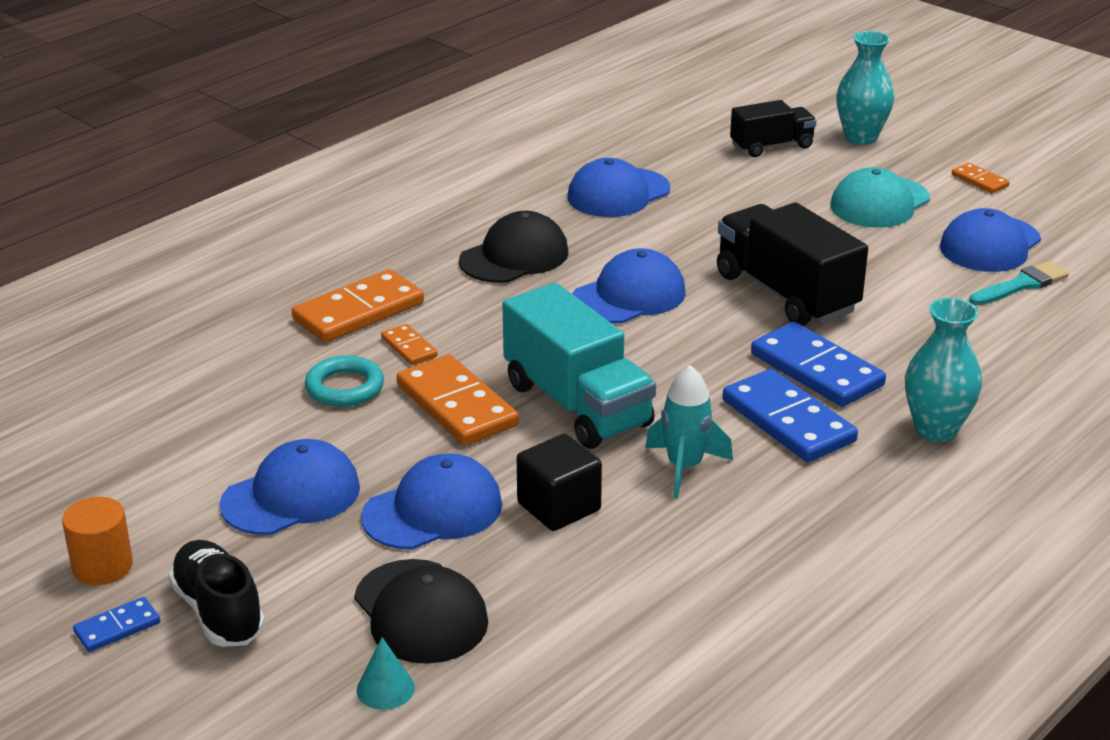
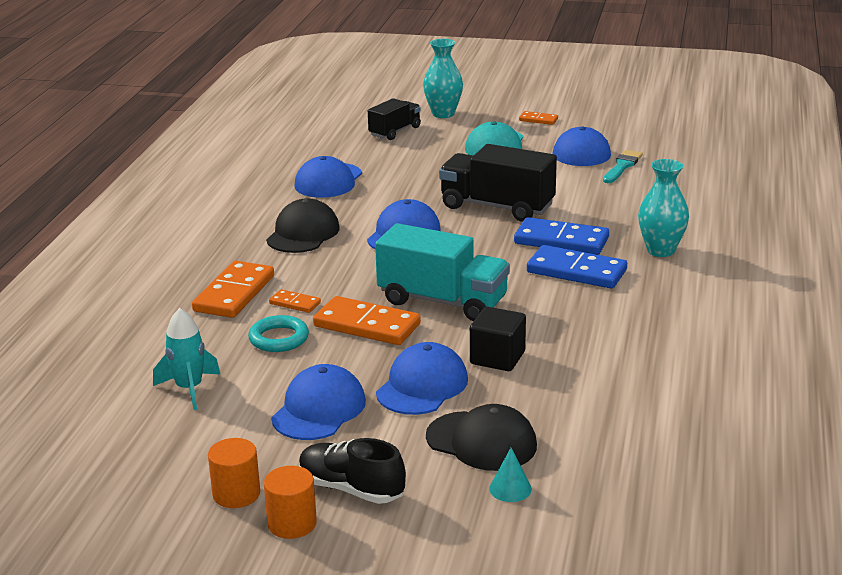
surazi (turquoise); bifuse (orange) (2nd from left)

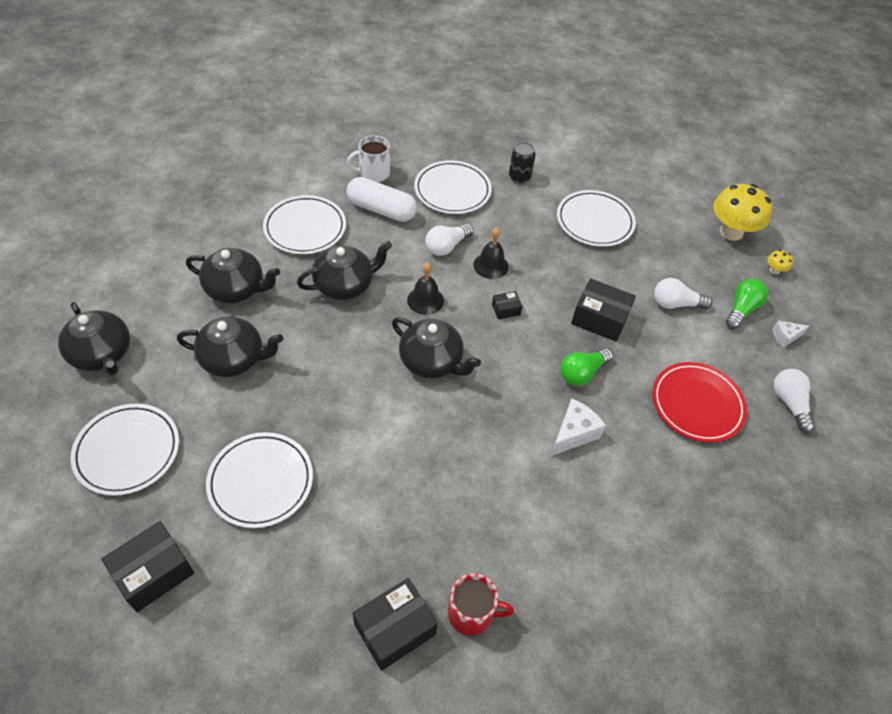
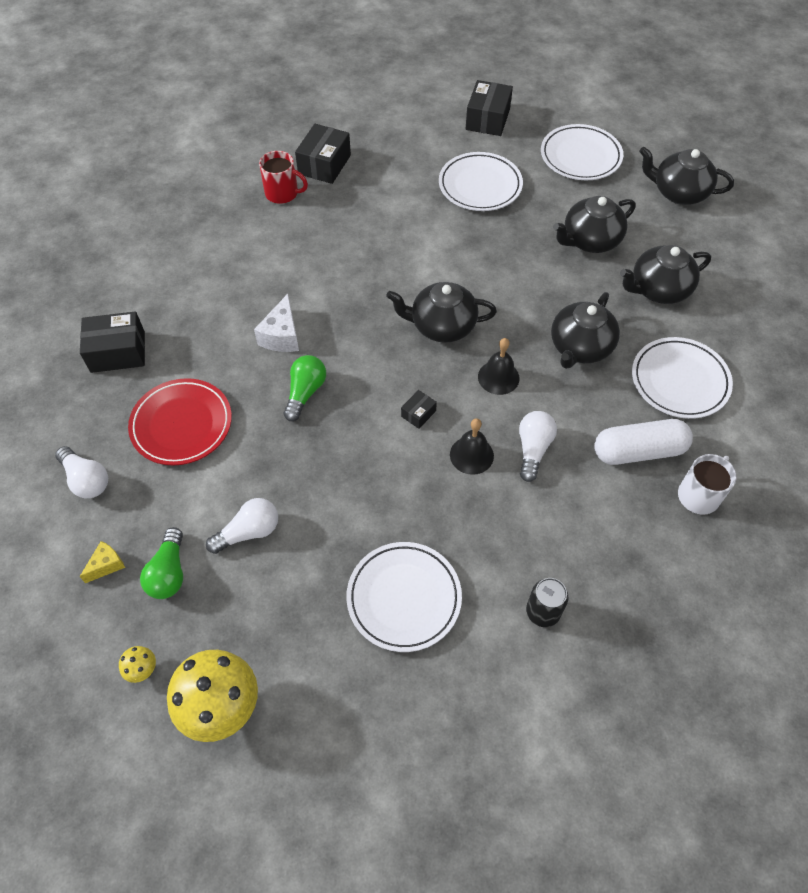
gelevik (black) (1st from left); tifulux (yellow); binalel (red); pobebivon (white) (4th from left in the first image)

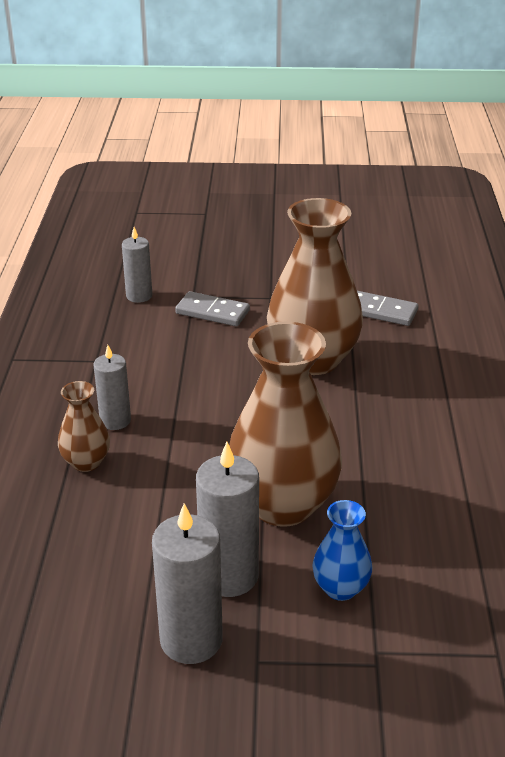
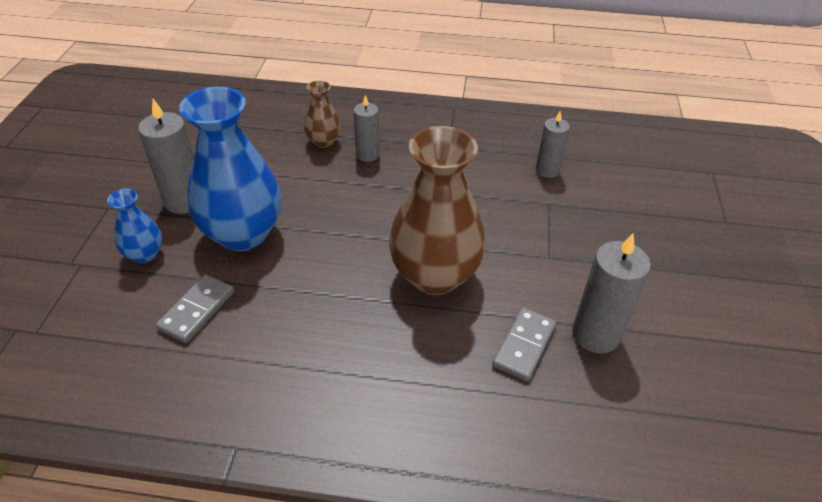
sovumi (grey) (1st from left); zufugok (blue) (2nd from left); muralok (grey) (4th from left)

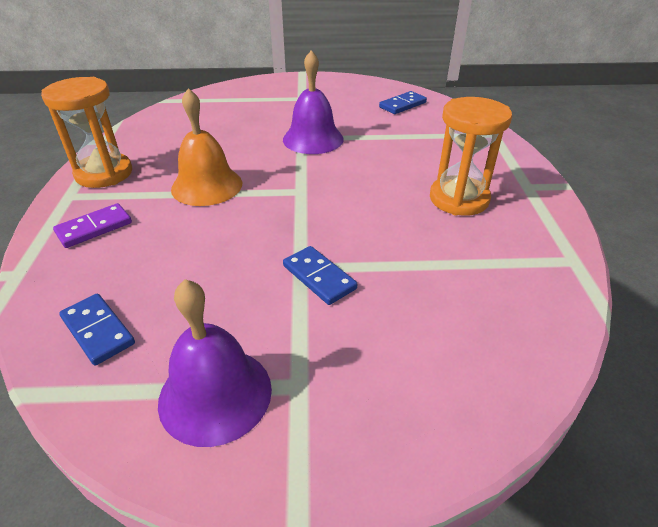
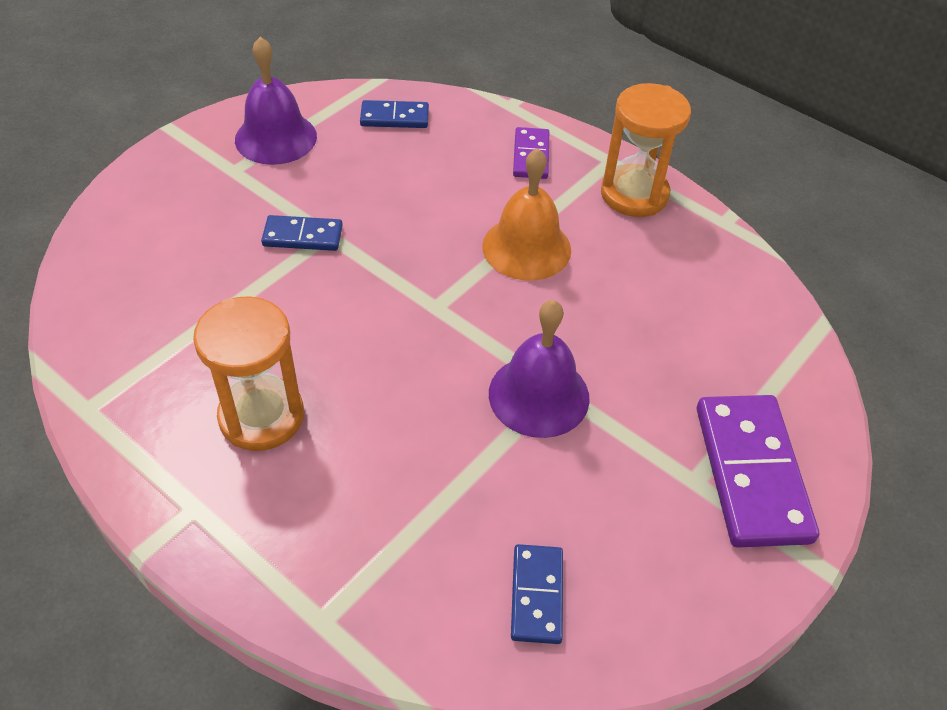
sovumi (purple) (2nd from left)

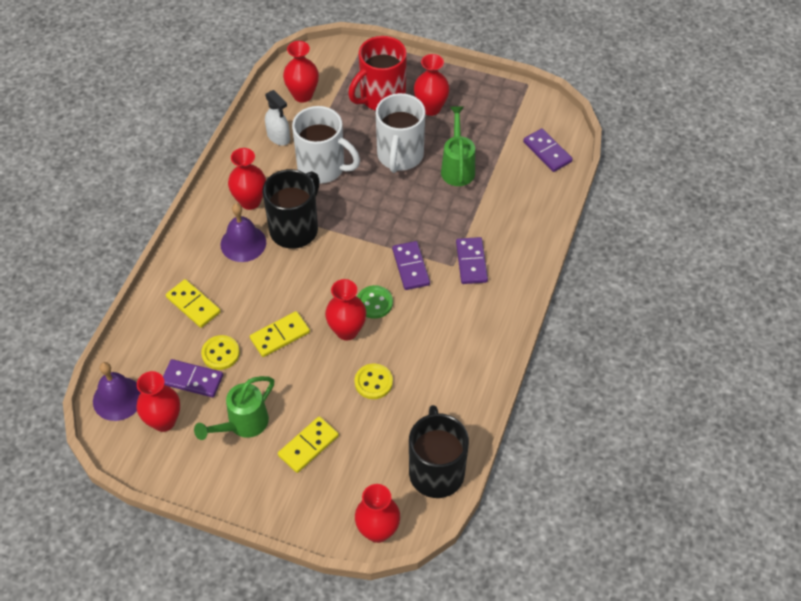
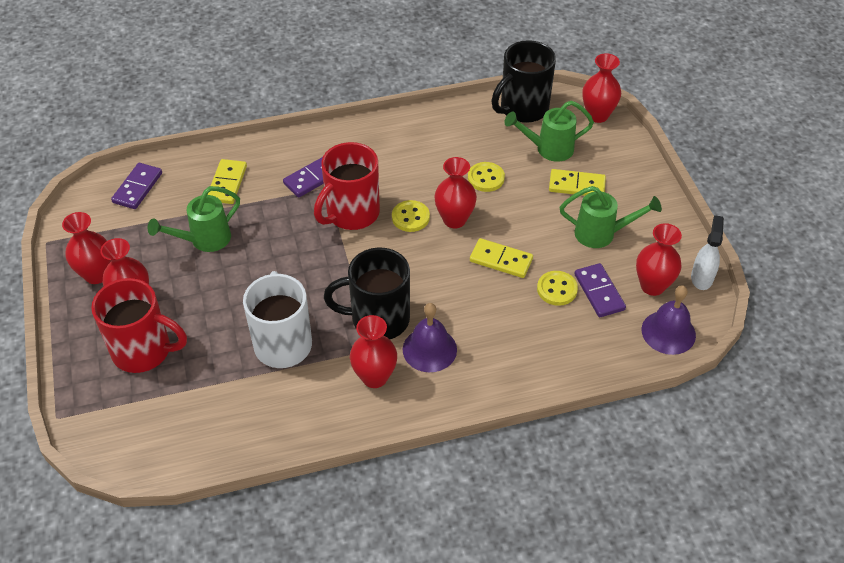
zufugok (red) (1st from left); sovumi (yellow) (1st from left); binalel (red) (2nd from left); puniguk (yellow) (1st from left); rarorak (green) (2nd from left); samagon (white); binalel (white) (2nd from left in the first image)

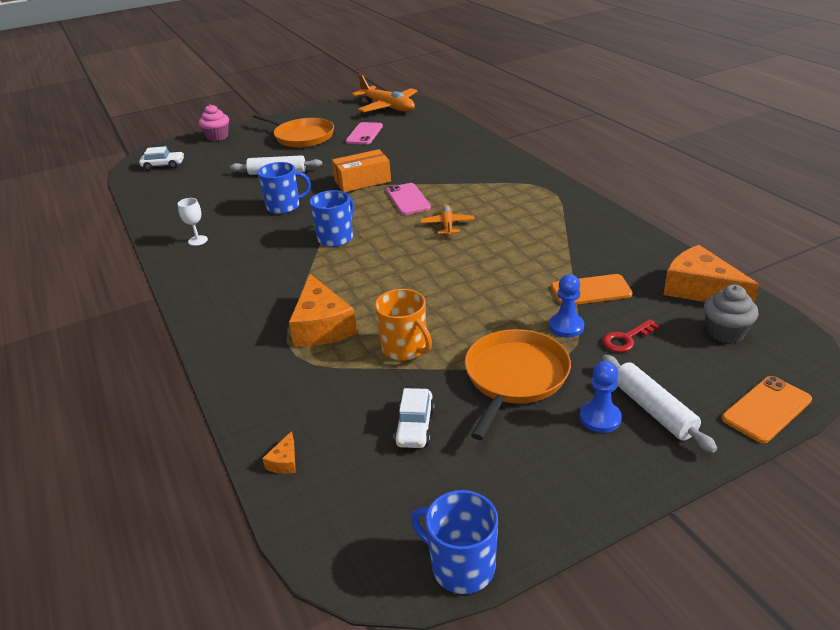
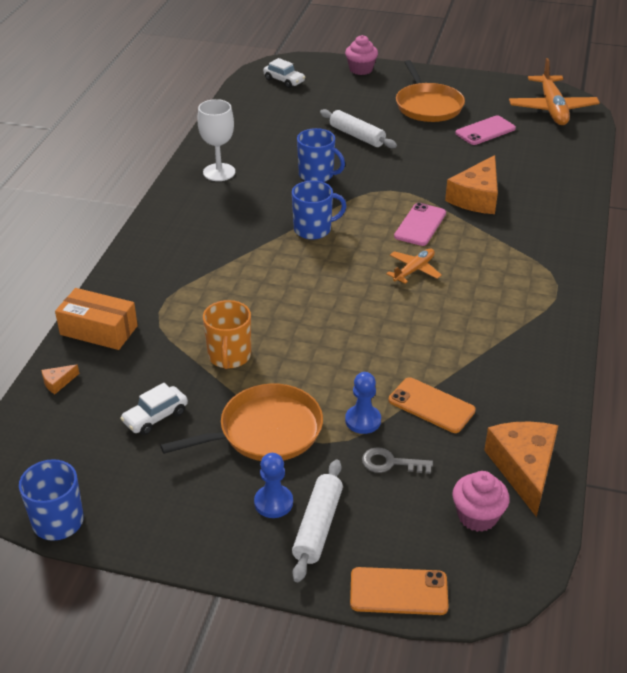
gelevik (orange); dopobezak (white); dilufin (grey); tifulux (orange) (2nd from left); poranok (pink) (2nd from left)

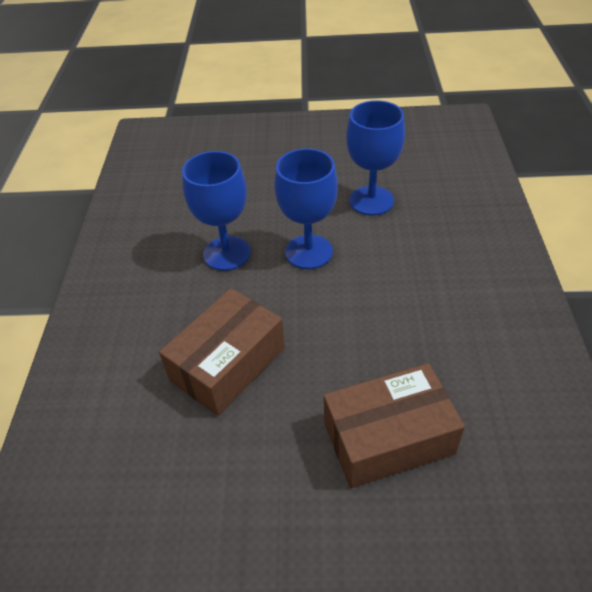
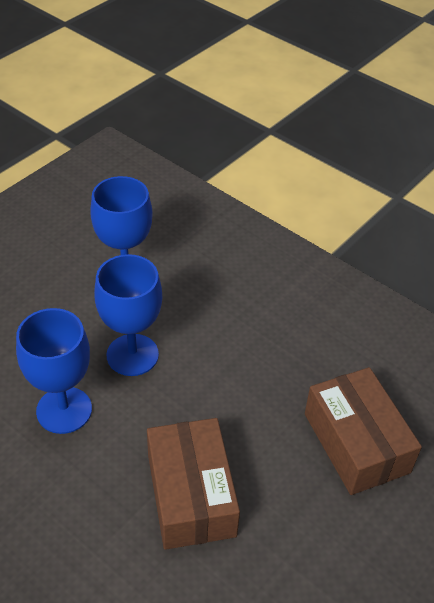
gelevik (brown) (2nd from left)

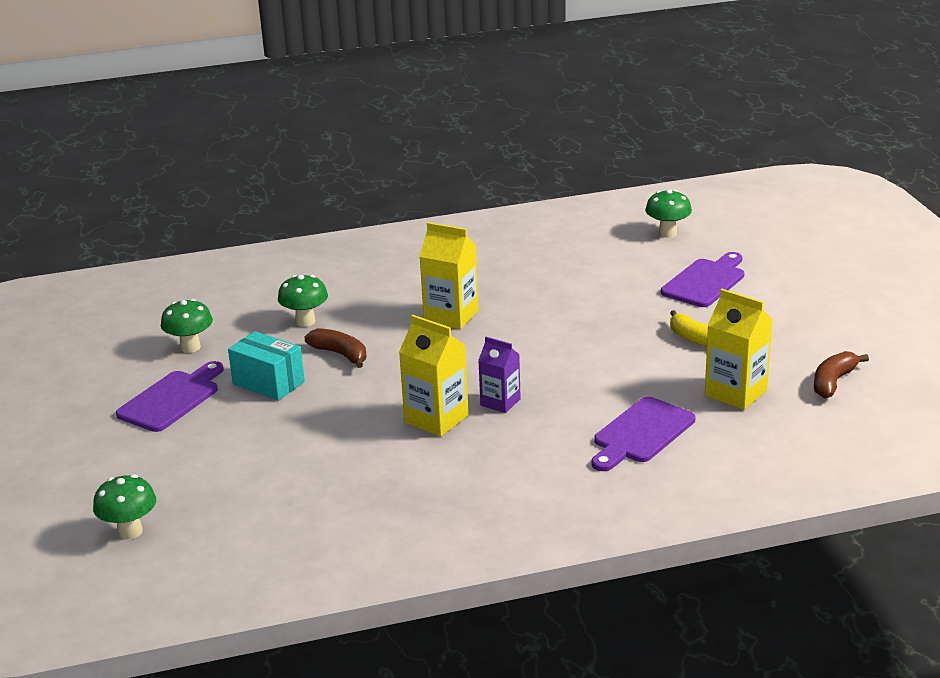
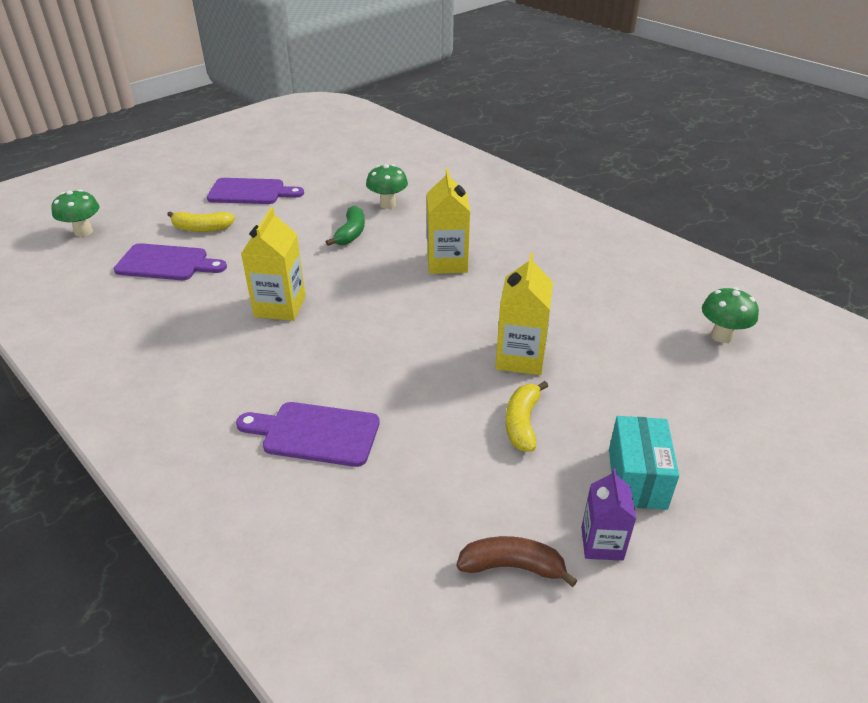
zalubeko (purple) (1st from left); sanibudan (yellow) (1st from left); sanibudan (green); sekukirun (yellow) (3rd from left); sekukirun (purple); gelevik (turquoise); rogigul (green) (2nd from left in the first image)

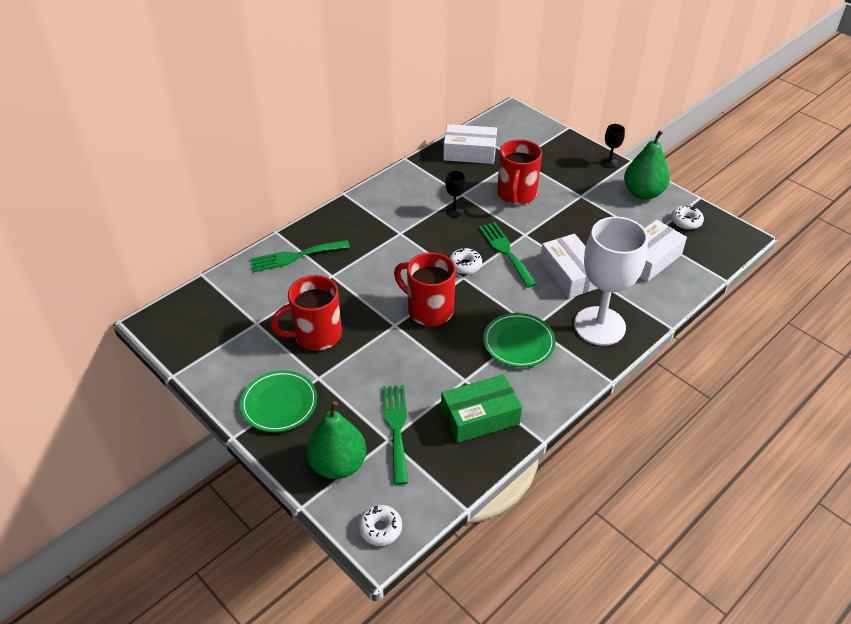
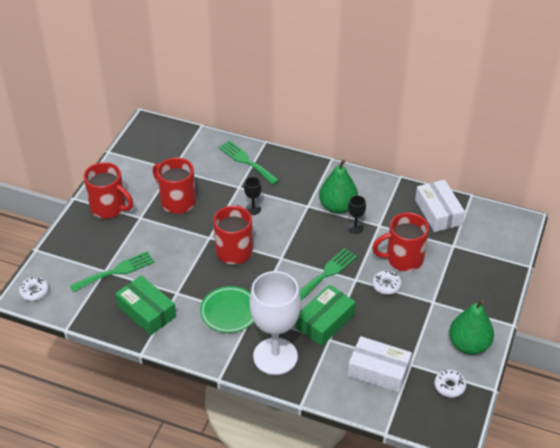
binalel (red) (1st from left); dopobezak (black) (1st from left); gelevik (green) (2nd from left); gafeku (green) (1st from left); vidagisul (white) (2nd from left)

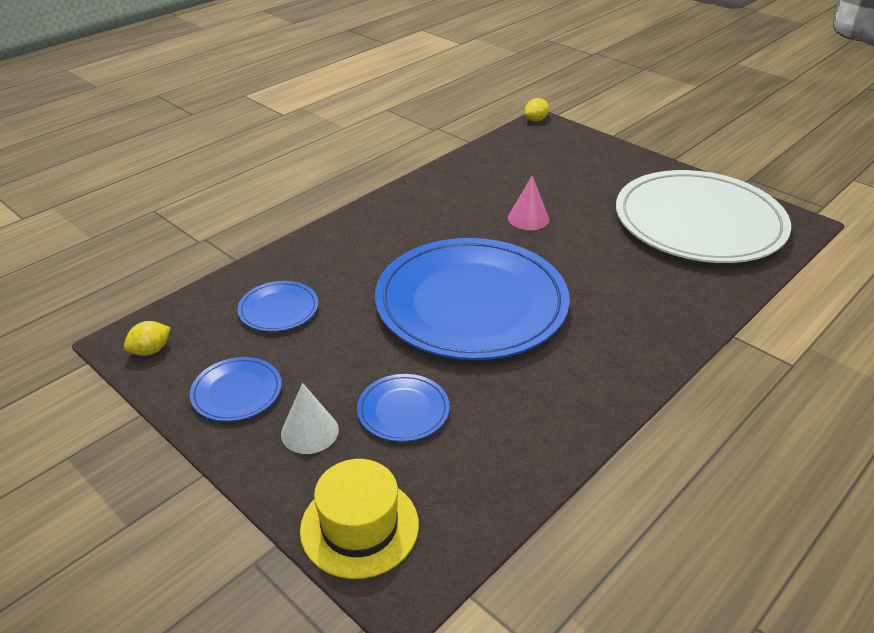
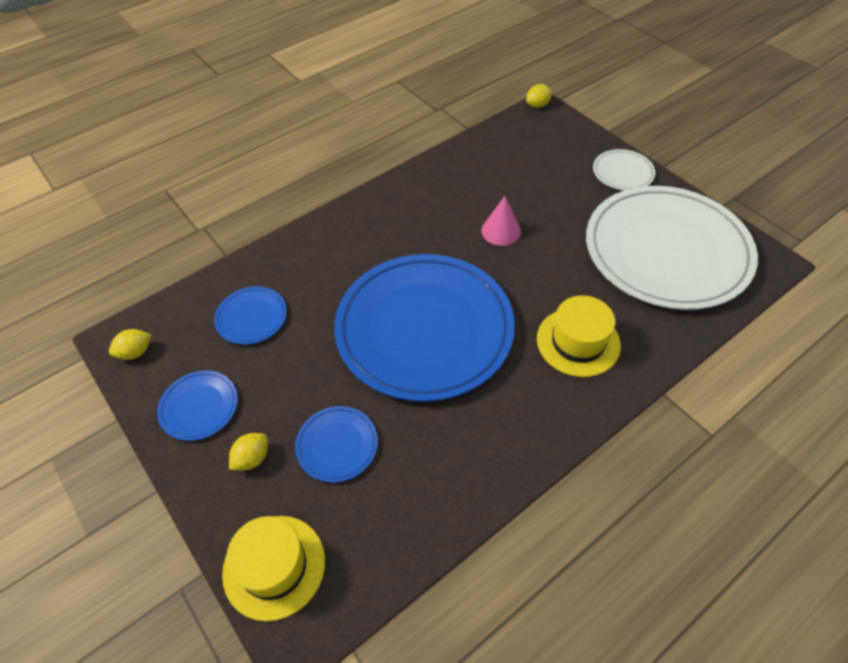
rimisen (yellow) (2nd from left); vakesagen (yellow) (2nd from left); pobebivon (white) (1st from left)

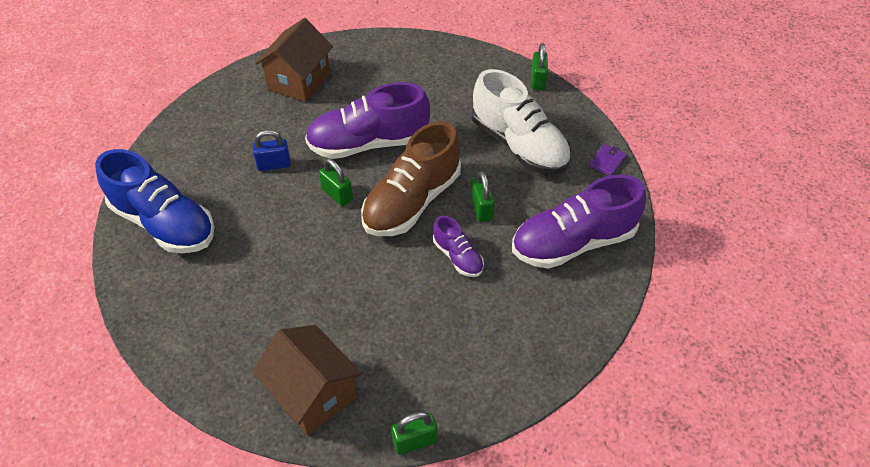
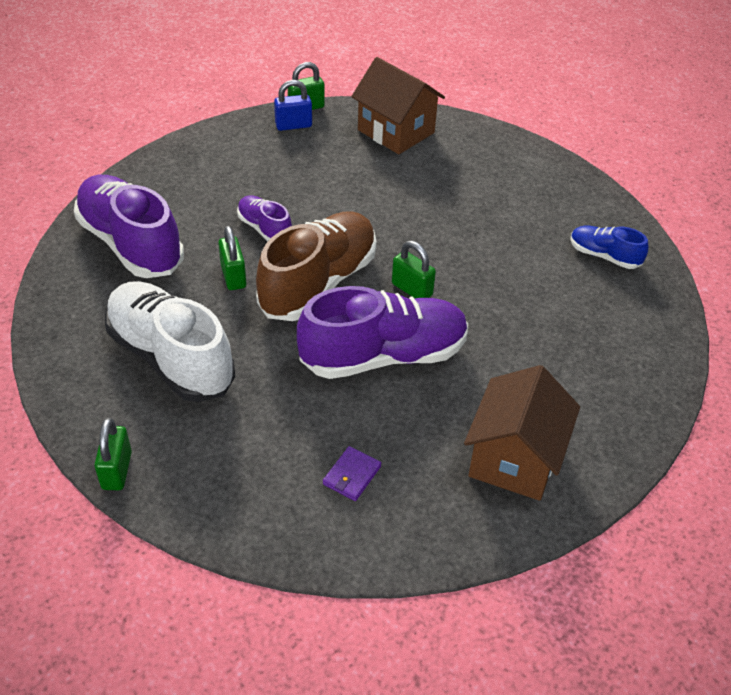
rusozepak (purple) (1st from left); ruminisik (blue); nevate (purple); rusozepak (blue)

